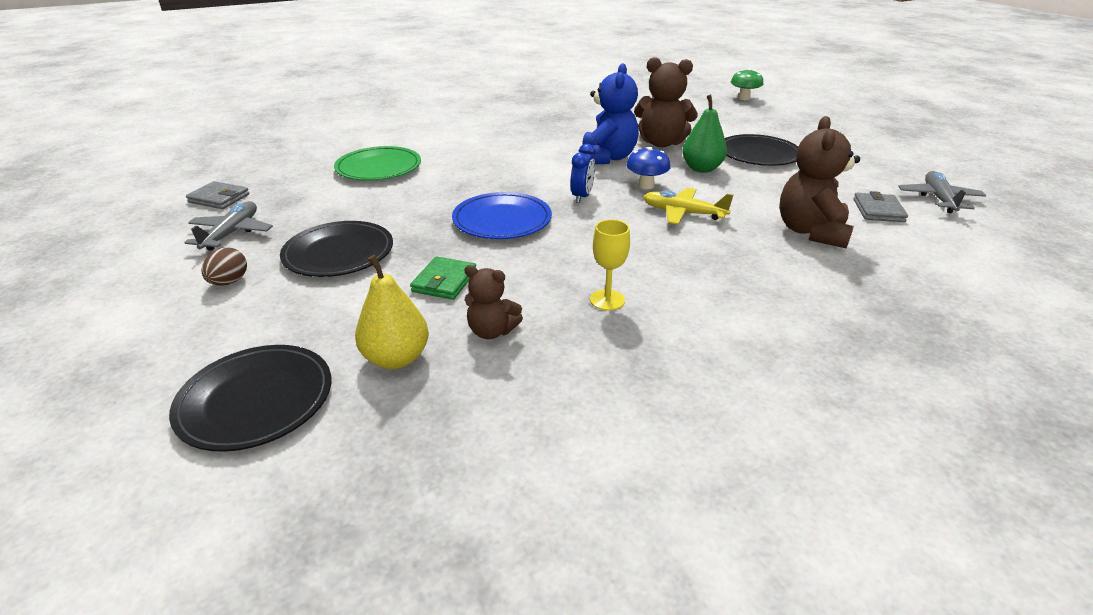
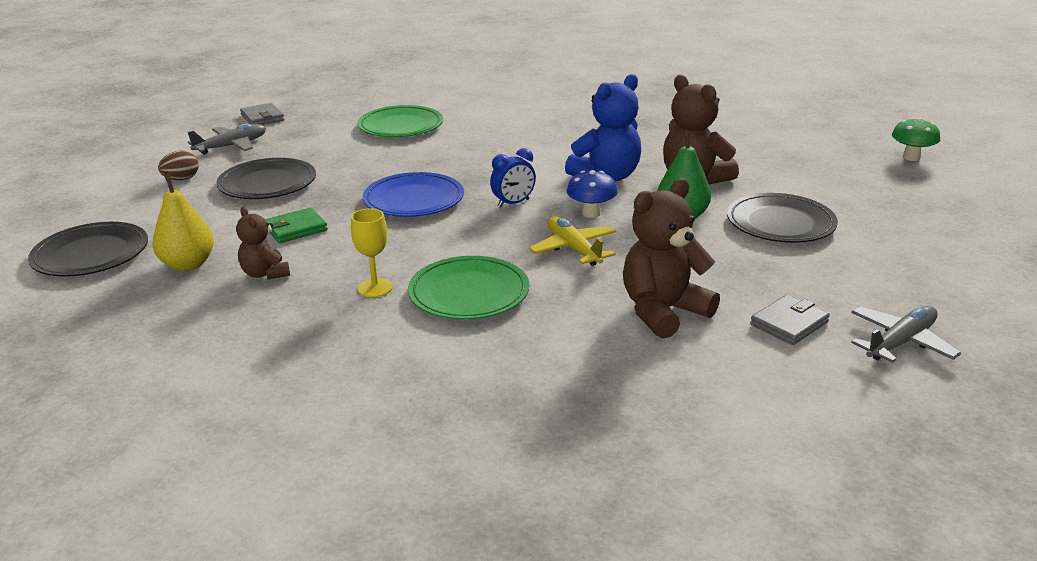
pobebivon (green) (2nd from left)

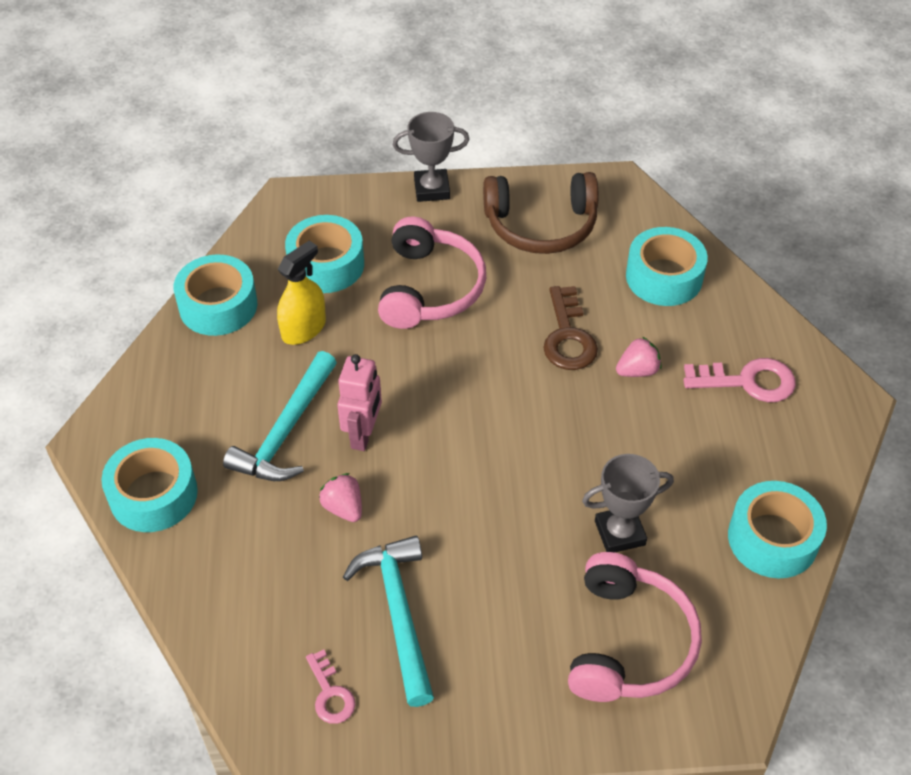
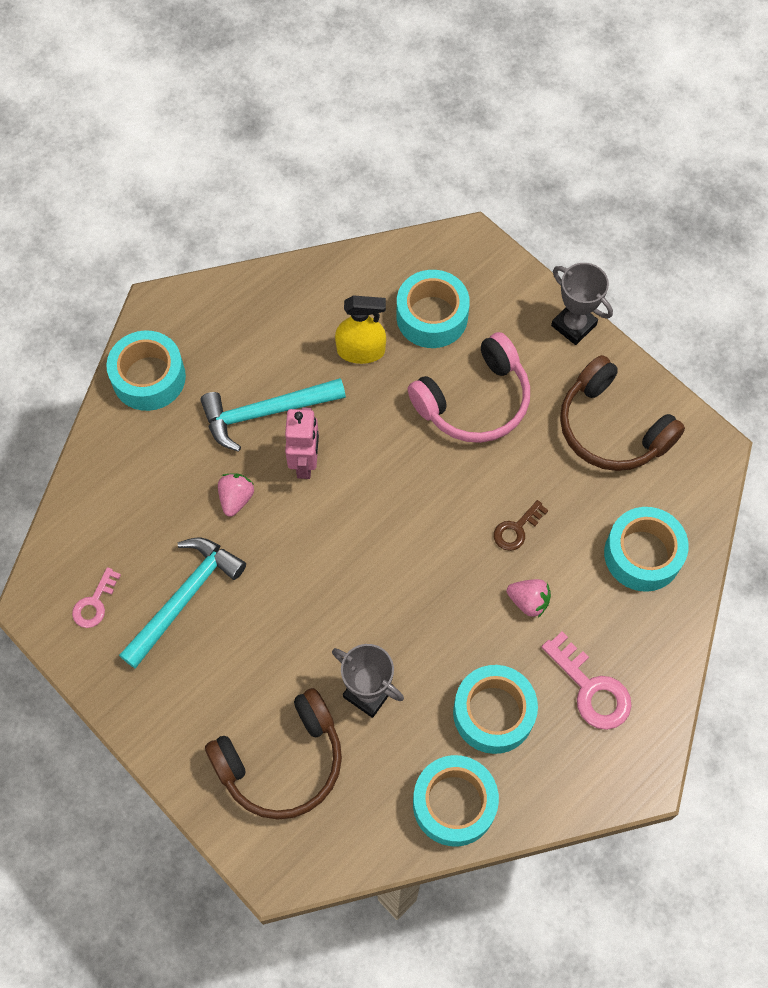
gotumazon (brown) (1st from left); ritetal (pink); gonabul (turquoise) (4th from left); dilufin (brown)

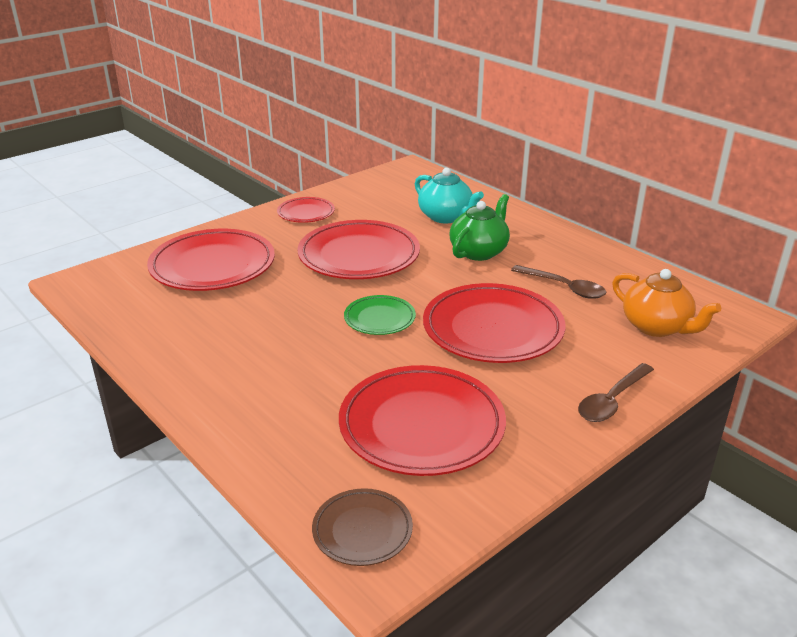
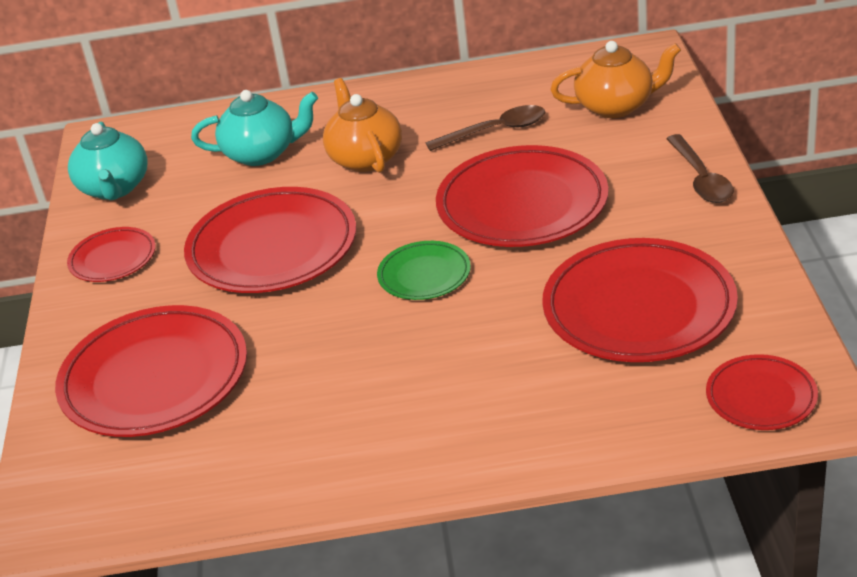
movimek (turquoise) (1st from left); movimek (orange) (1st from left); pobebivon (red) (6th from left)

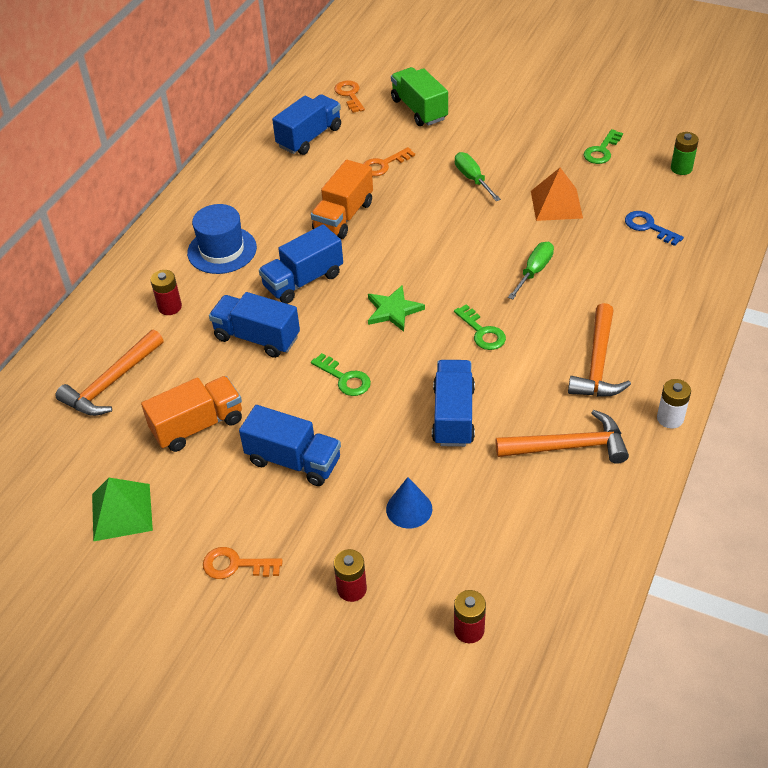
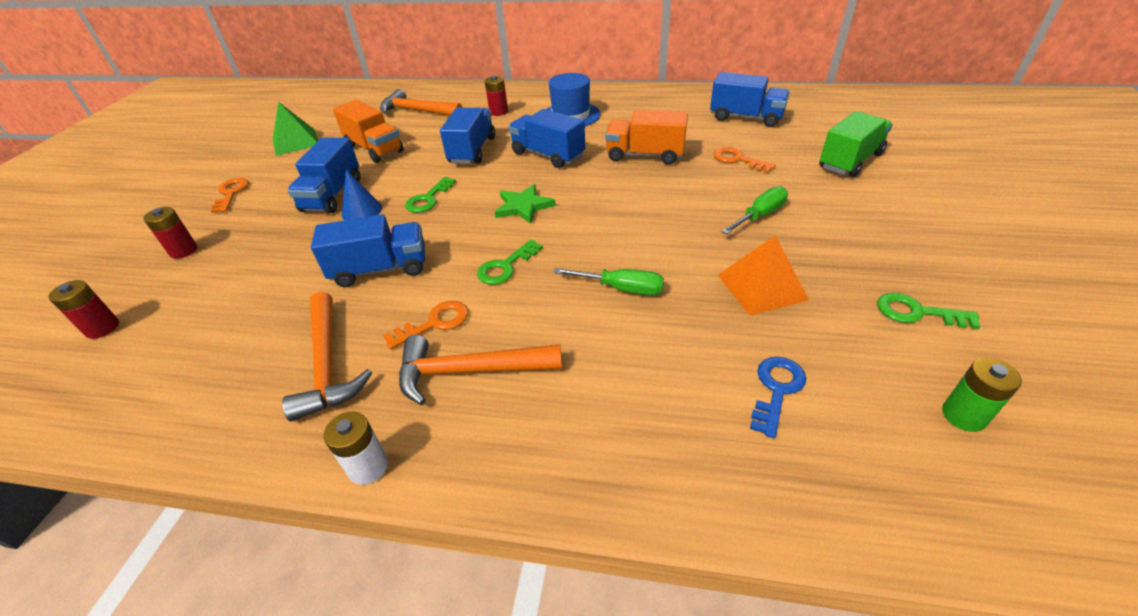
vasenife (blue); dilufin (orange) (2nd from left)

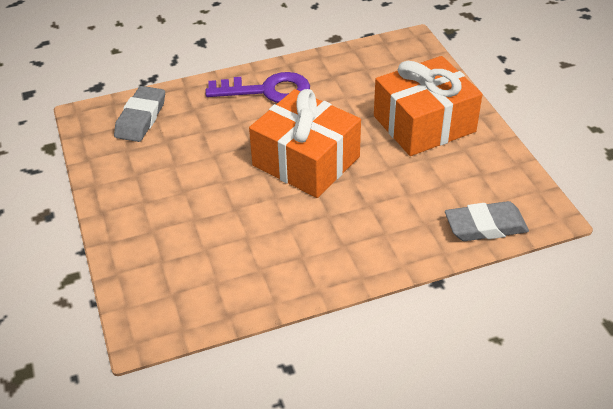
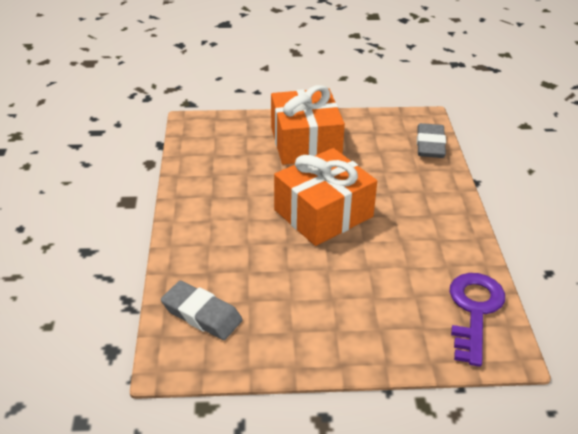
dilufin (purple)

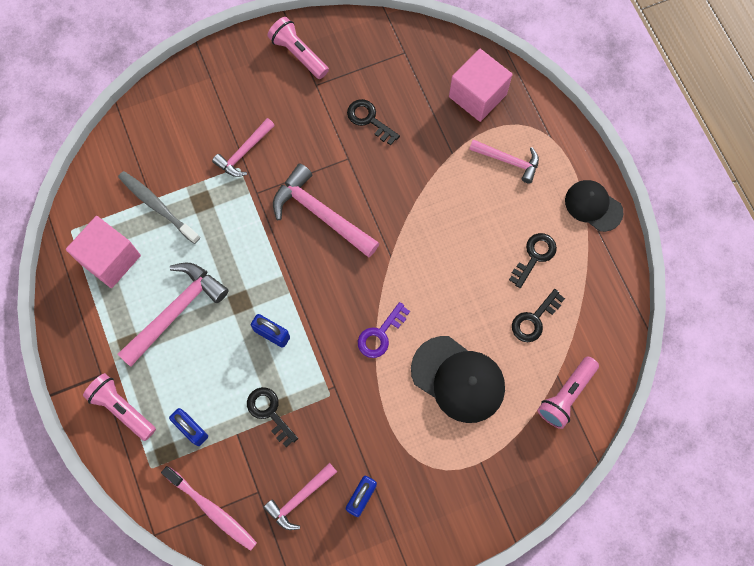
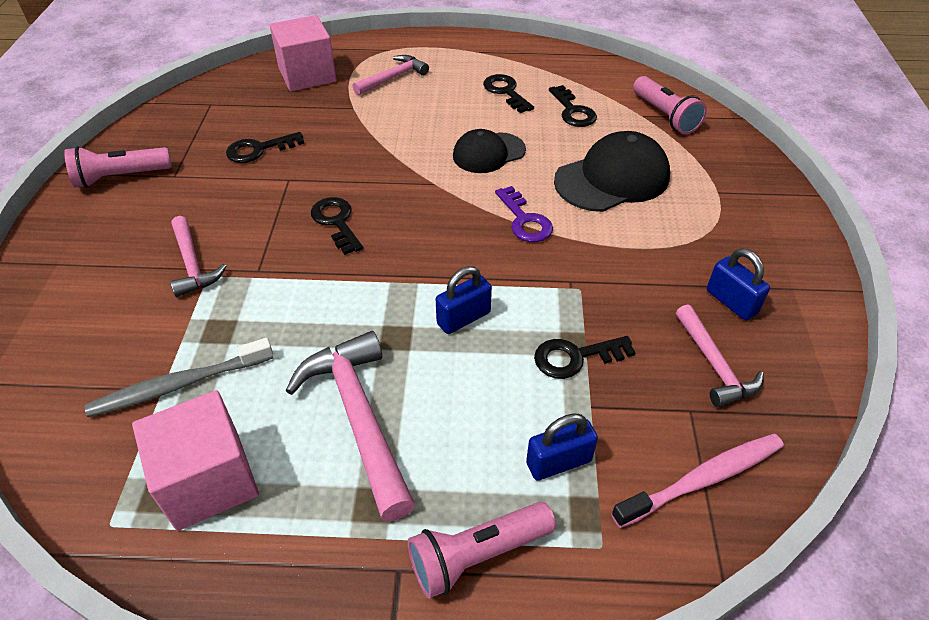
dilufin (black) (2nd from left); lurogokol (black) (1st from left)

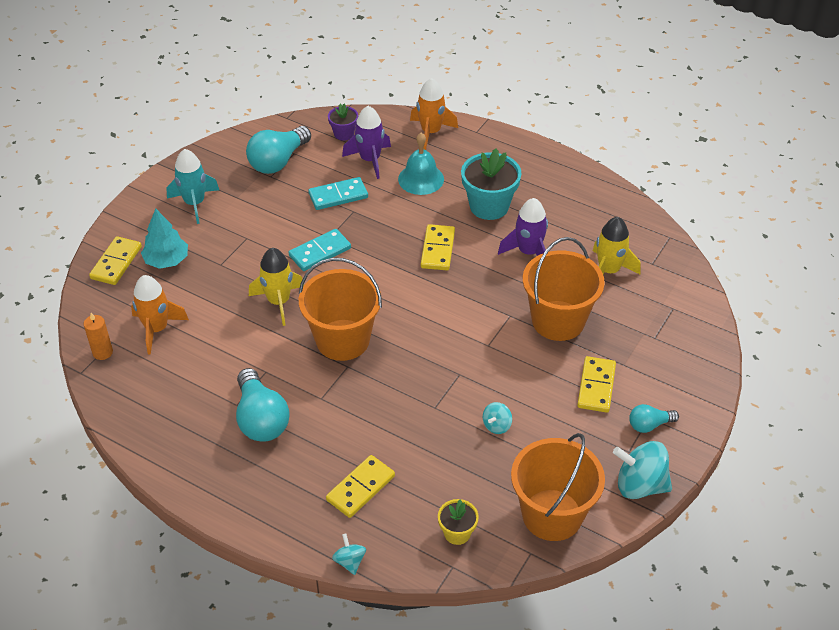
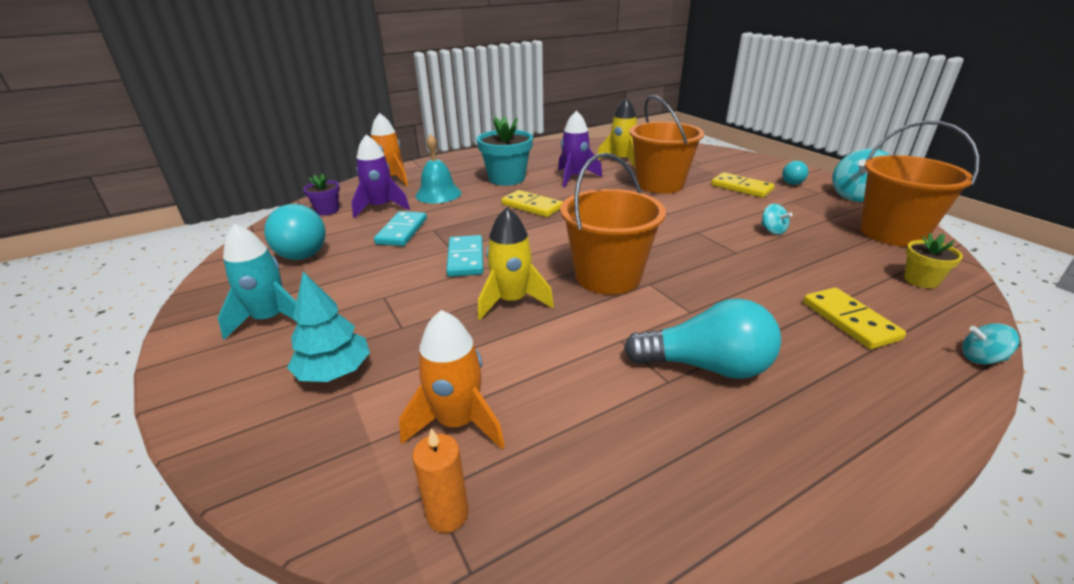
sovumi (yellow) (1st from left in the first image)

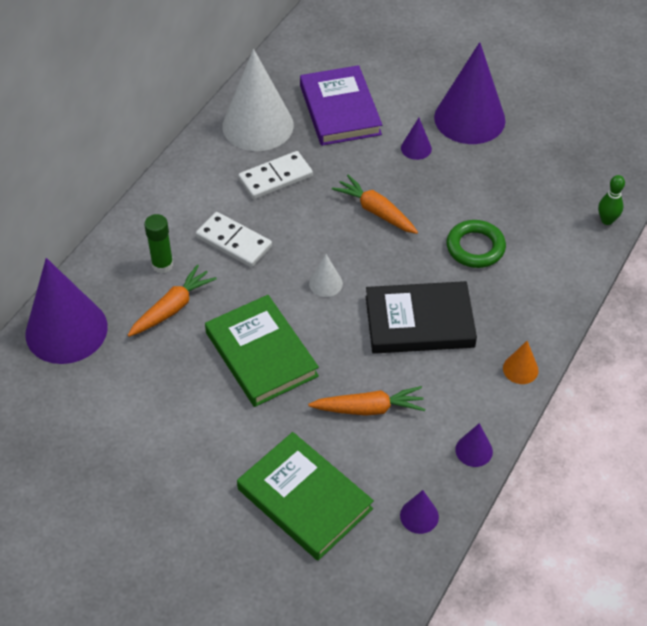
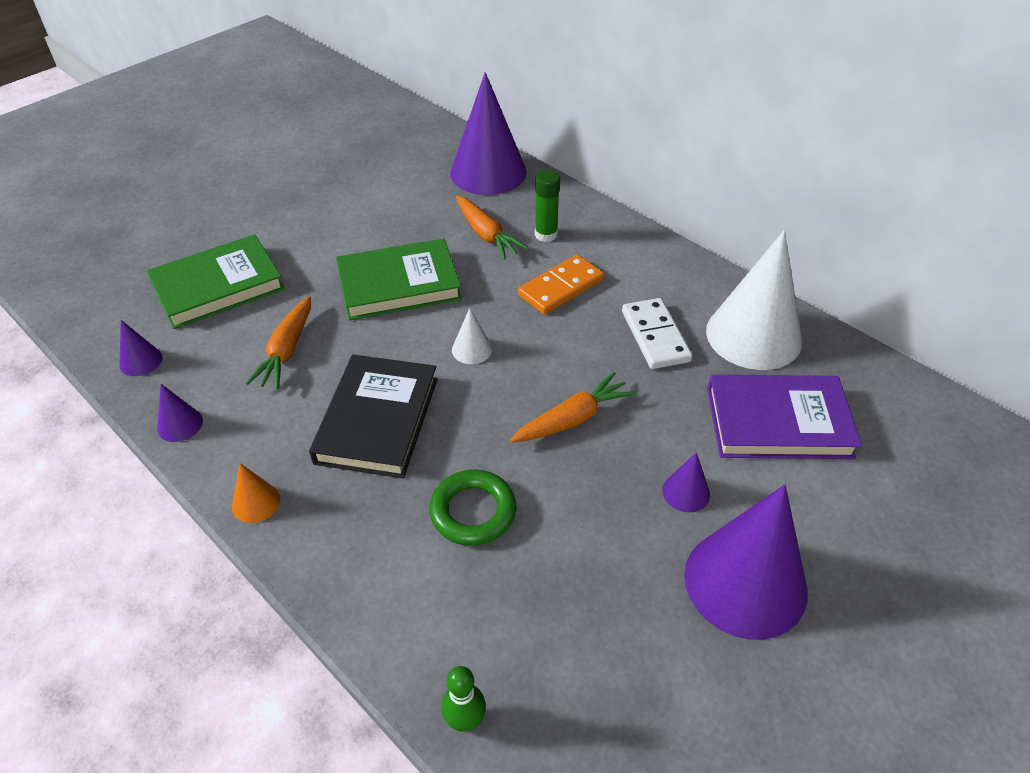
sovumi (orange)

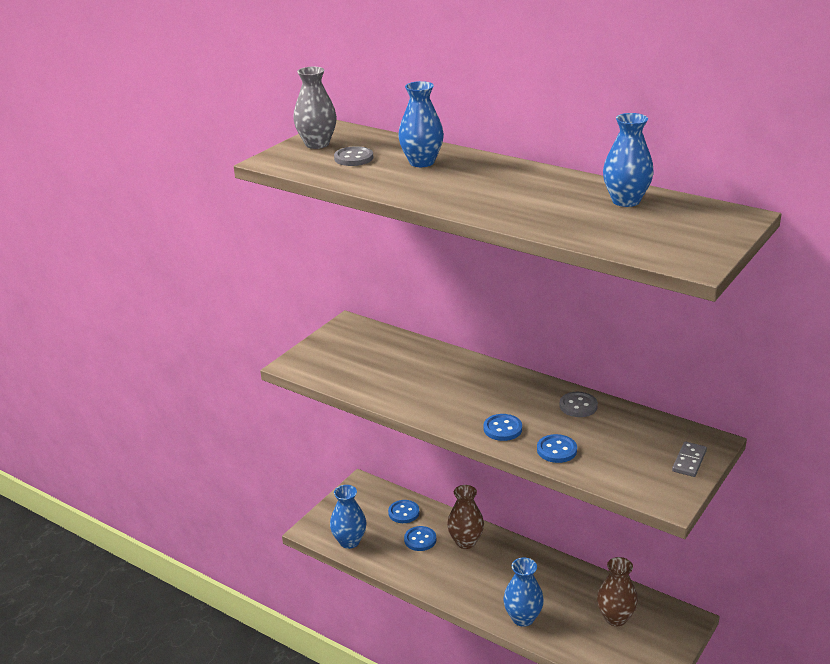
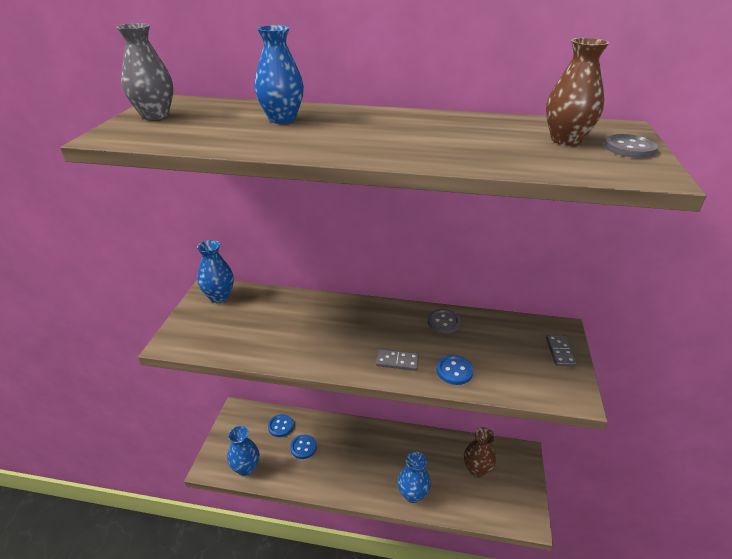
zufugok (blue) (1st from left); sovumi (grey) (1st from left); zufugok (brown) (2nd from left); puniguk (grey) (2nd from left)

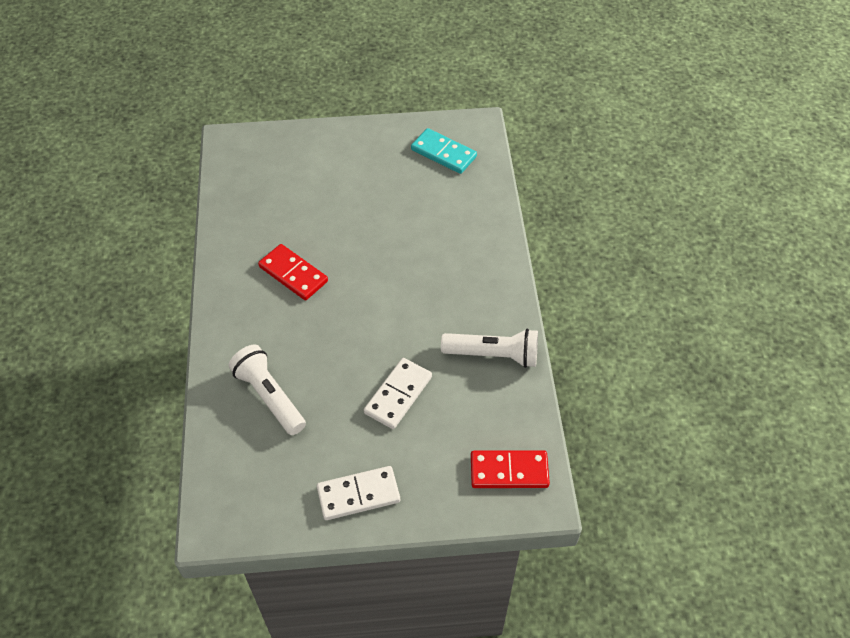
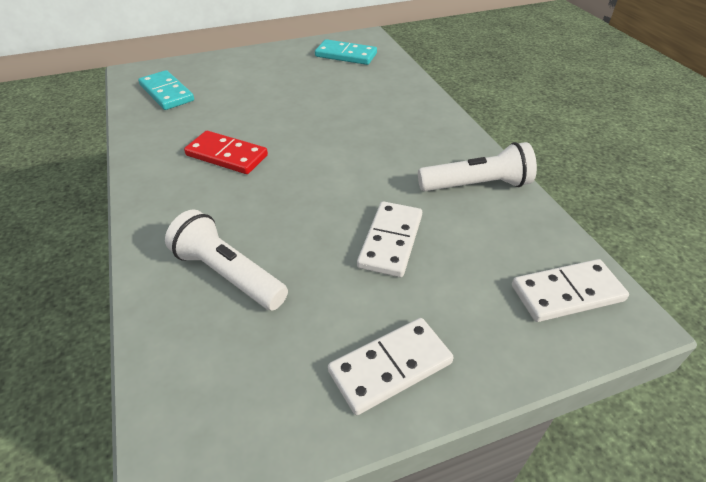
sovumi (turquoise) (1st from left); sovumi (white) (3rd from left)

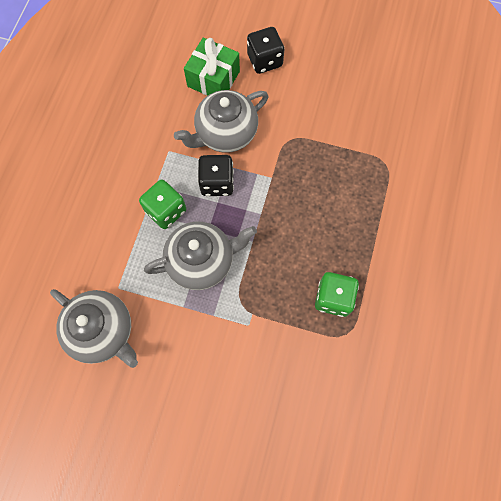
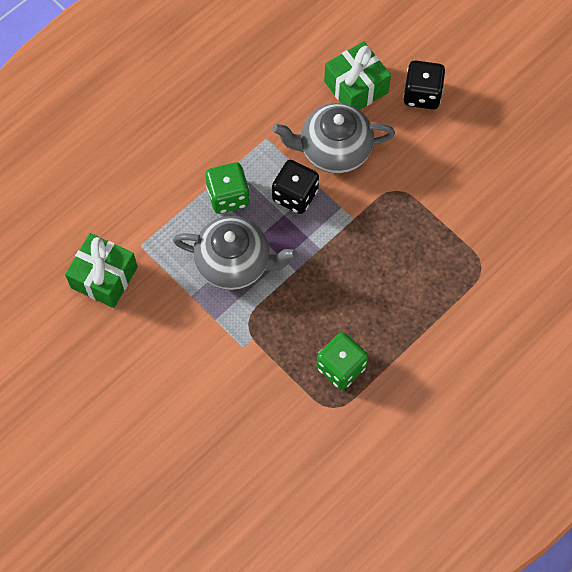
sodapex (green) (1st from left)

